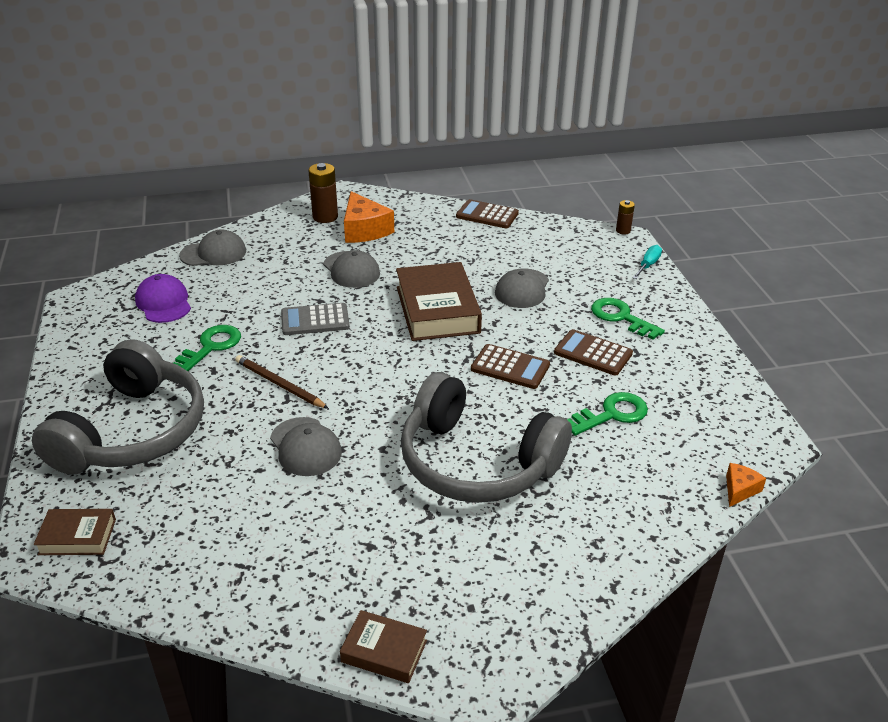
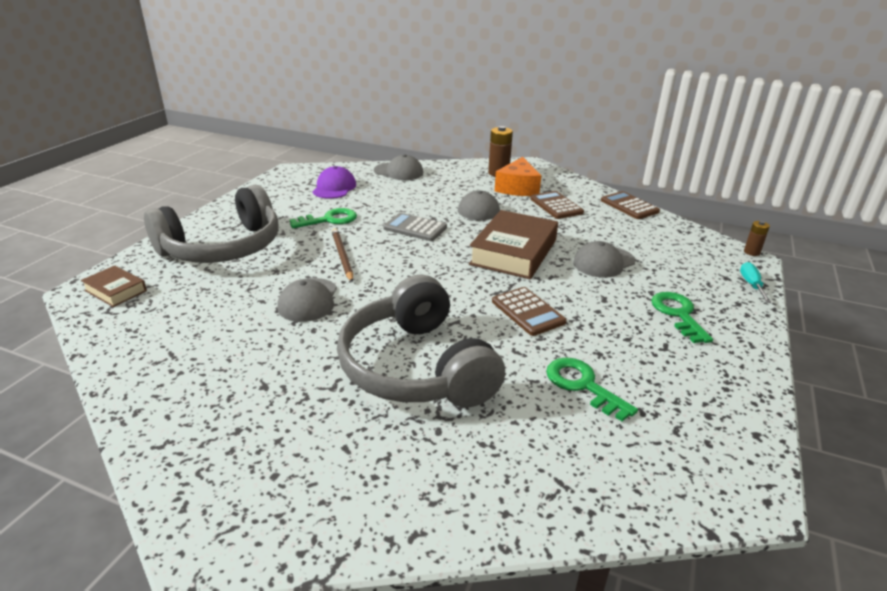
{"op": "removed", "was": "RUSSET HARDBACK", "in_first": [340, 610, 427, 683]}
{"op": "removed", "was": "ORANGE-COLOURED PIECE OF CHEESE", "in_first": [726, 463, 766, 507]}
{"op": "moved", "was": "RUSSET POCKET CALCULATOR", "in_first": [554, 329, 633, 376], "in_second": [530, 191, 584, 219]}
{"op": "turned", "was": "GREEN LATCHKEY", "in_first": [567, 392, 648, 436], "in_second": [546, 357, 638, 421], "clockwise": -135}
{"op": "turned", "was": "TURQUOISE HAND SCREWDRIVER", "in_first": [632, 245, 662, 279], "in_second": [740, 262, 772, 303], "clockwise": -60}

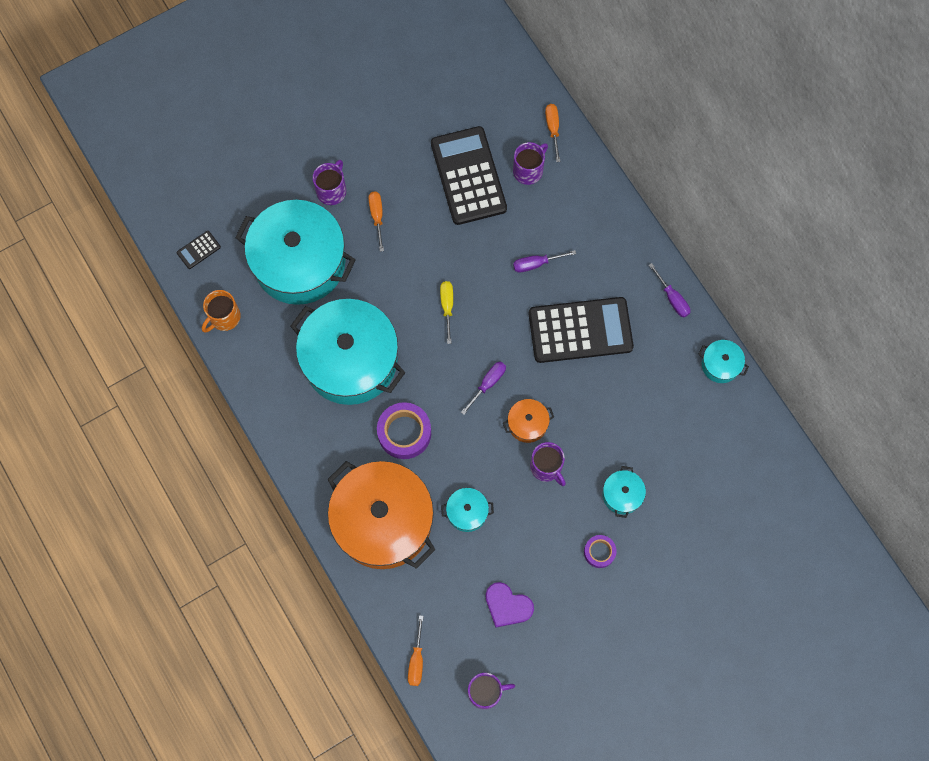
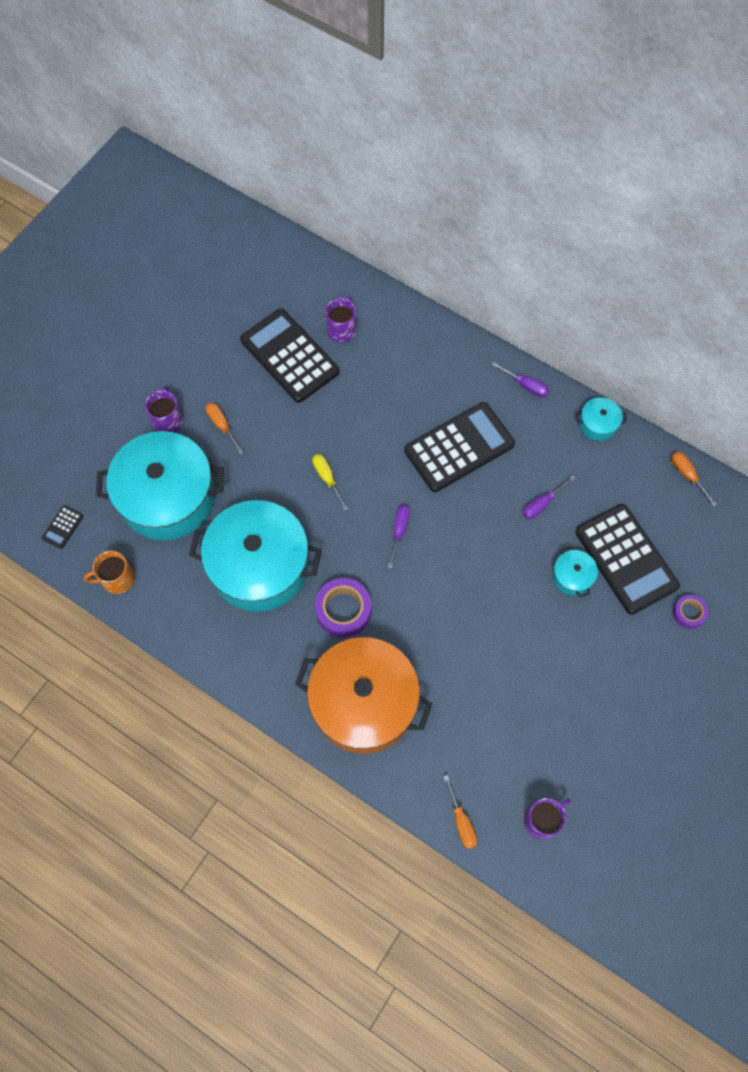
{"op": "removed", "was": "TURQUOISE POT", "in_first": [441, 488, 494, 532]}
{"op": "removed", "was": "PURPLE HEART SHAPE", "in_first": [486, 582, 534, 628]}
{"op": "removed", "was": "ORANGE-COLOURED POT", "in_first": [503, 399, 554, 443]}
{"op": "removed", "was": "PURPLE MUG", "in_first": [530, 442, 566, 486]}
{"op": "added", "now": "JET-BLACK POCKET CALCULATOR", "in_second": [575, 504, 680, 615]}
{"op": "moved", "was": "PURPLE HAND SCREWDRIVER", "in_first": [513, 250, 576, 273], "in_second": [523, 475, 575, 519]}
{"op": "moved", "was": "ORANGE-COLOURED HAND SCREWDRIVER", "in_first": [545, 104, 560, 162], "in_second": [671, 452, 717, 507]}
{"op": "moved", "was": "PURPLE TAPE", "in_first": [584, 535, 617, 568], "in_second": [673, 595, 708, 629]}
{"op": "turned", "was": "ORANGE-COLOURED MUG", "in_first": [202, 290, 241, 333], "in_second": [84, 550, 135, 594], "clockwise": 60}

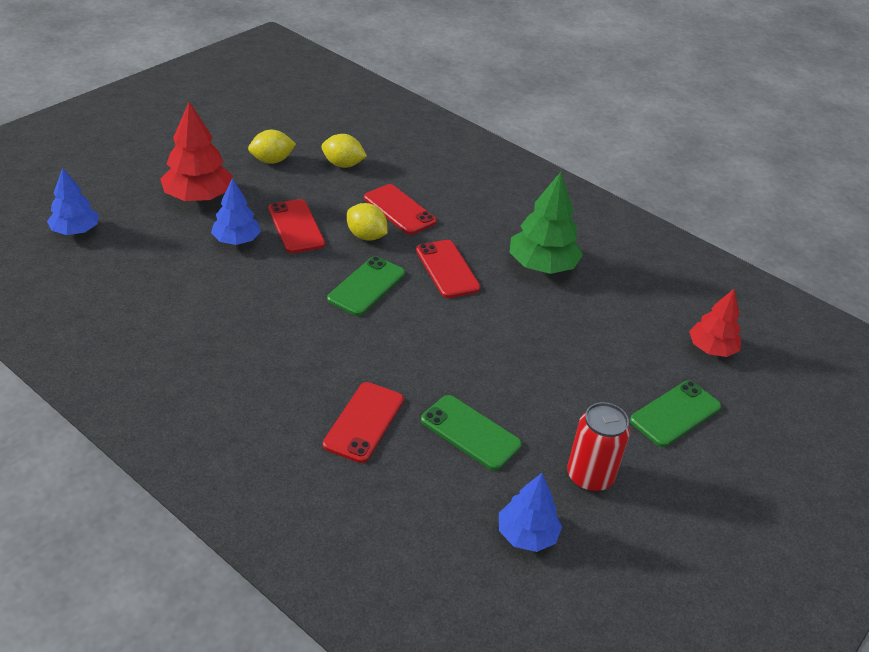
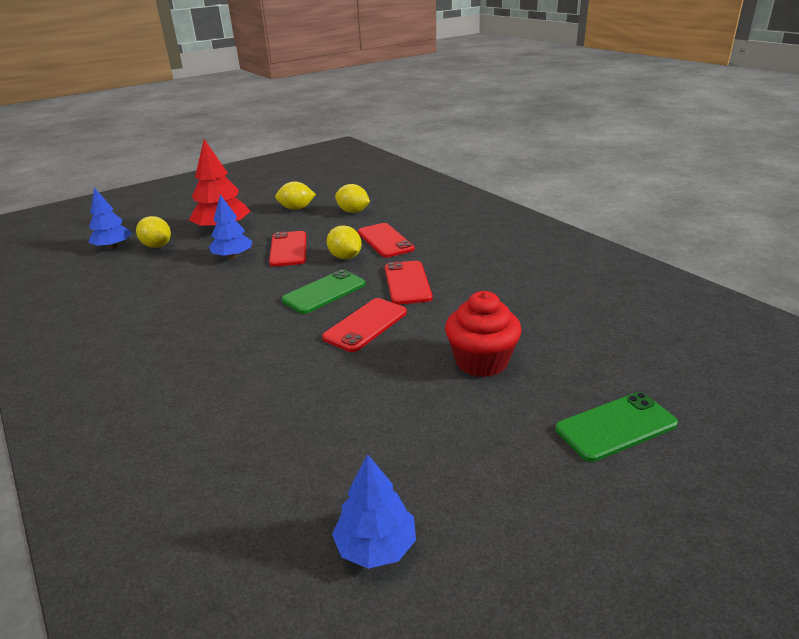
{"op": "removed", "was": "GREEN SMARTPHONE", "in_first": [421, 395, 522, 470]}
{"op": "removed", "was": "GREEN TREE", "in_first": [509, 172, 583, 274]}
{"op": "removed", "was": "CRIMSON SODA CAN", "in_first": [567, 402, 630, 492]}
{"op": "removed", "was": "CRIMSON TREE", "in_first": [689, 289, 742, 357]}
{"op": "added", "now": "YELLOW CITRUS FRUIT", "in_second": [136, 216, 171, 248]}
{"op": "added", "now": "CRIMSON MUFFIN", "in_second": [445, 291, 522, 377]}
{"op": "moved", "was": "CRIMSON SMARTPHONE", "in_first": [323, 382, 404, 463], "in_second": [322, 298, 407, 352]}

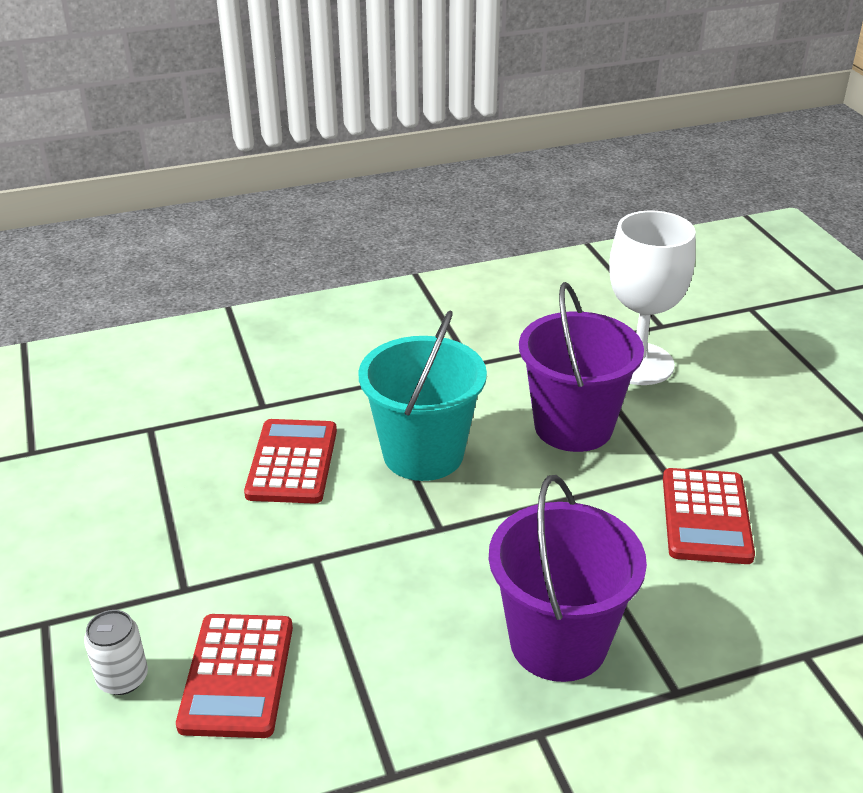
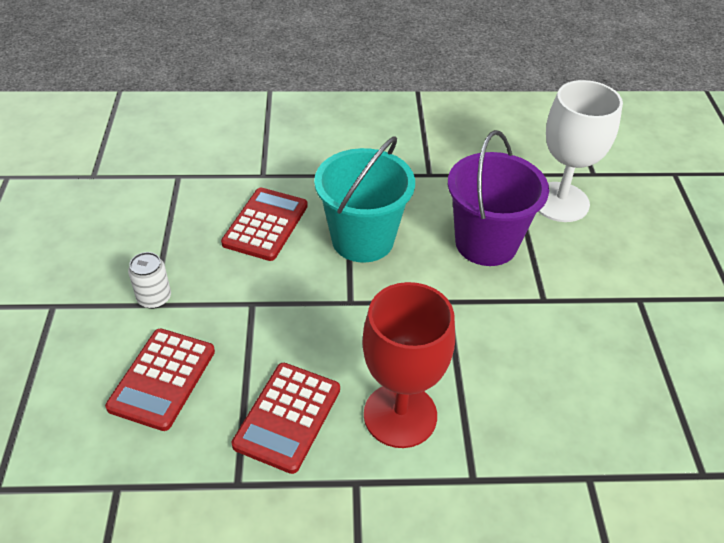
{"op": "moved", "was": "PURE WHITE SODA CAN", "in_first": [84, 610, 148, 695], "in_second": [128, 252, 171, 309]}
{"op": "moved", "was": "CRIMSON POCKET CALCULATOR", "in_first": [663, 468, 755, 564], "in_second": [232, 363, 340, 474]}
{"op": "replaced", "was": "PURPLE SAND BUCKET", "now": "CRIMSON WINE GLASS", "in_first": [489, 475, 647, 682], "in_second": [362, 282, 455, 448]}

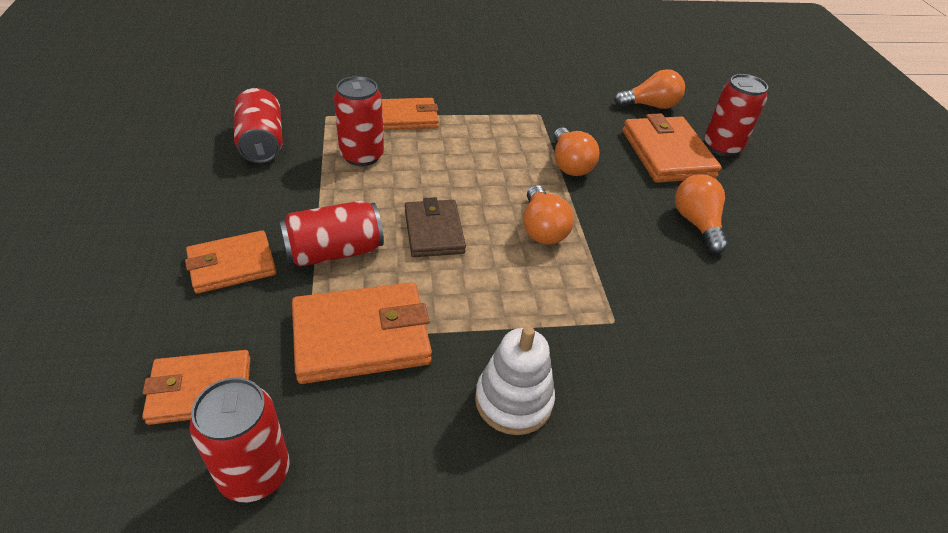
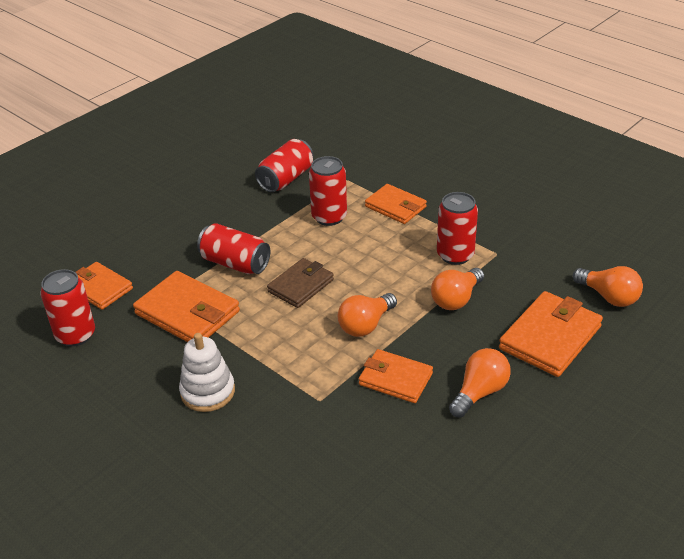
{"op": "moved", "was": "ORANGE-COLOURED BILLFOLD", "in_first": [185, 230, 276, 294], "in_second": [359, 349, 433, 403]}
{"op": "moved", "was": "CRIMSON SODA CAN", "in_first": [704, 74, 768, 156], "in_second": [437, 192, 478, 265]}

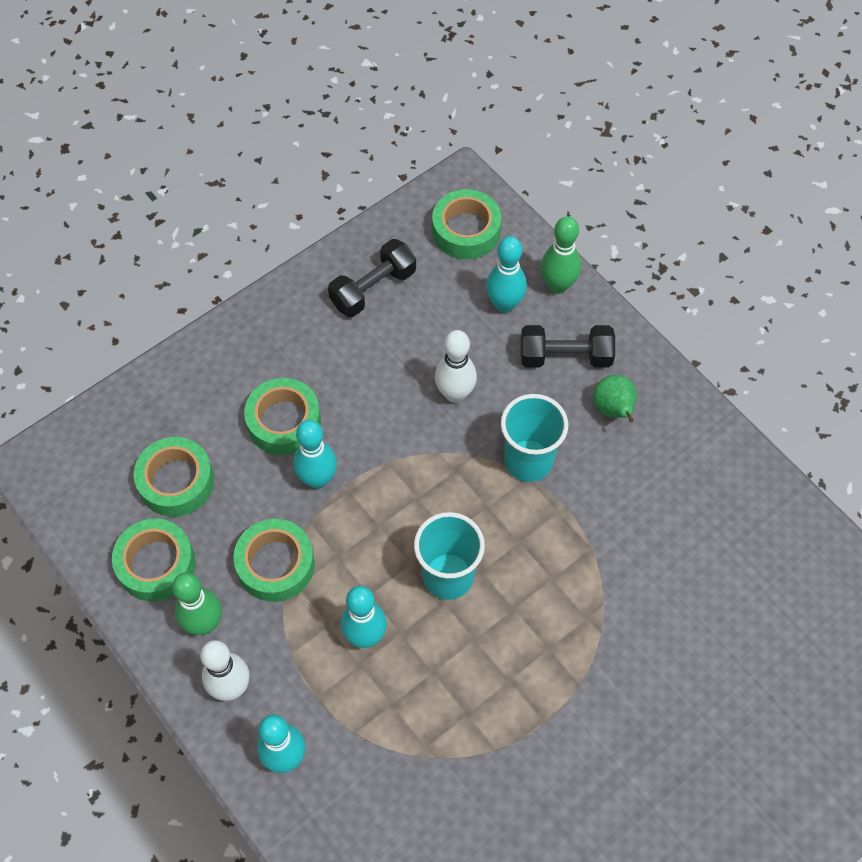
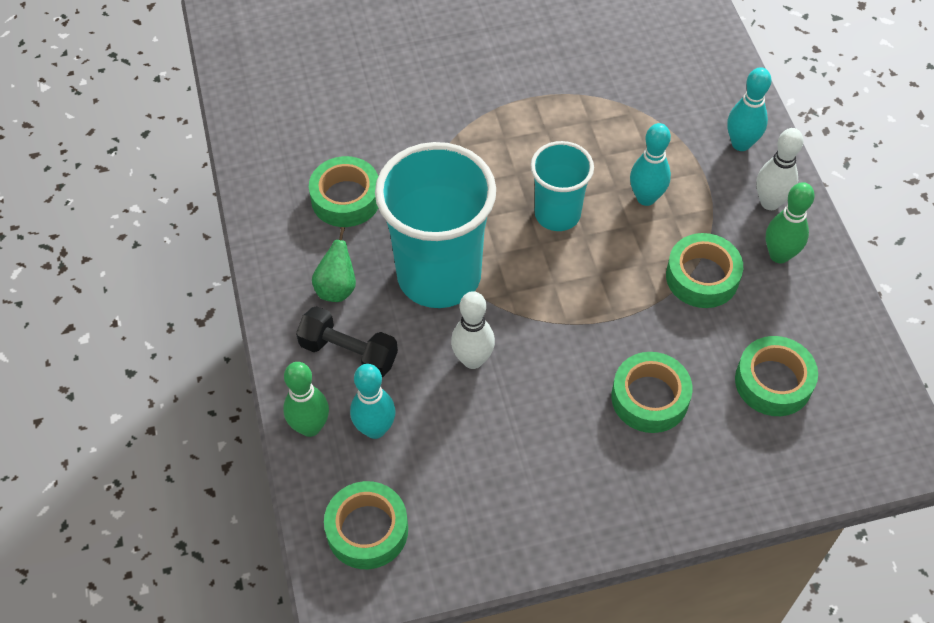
{"op": "removed", "was": "TURQUOISE BOWLING PIN", "in_first": [293, 420, 337, 489]}
{"op": "removed", "was": "JET-BLACK DUMBBELL", "in_first": [328, 239, 416, 317]}
{"op": "moved", "was": "GREEN TAPE", "in_first": [112, 519, 195, 602], "in_second": [309, 156, 378, 227]}
{"op": "resized", "was": "TURQUOISE TUMBLER", "in_first": [501, 394, 568, 482], "in_second": [375, 142, 496, 308], "ratio": 1.77}

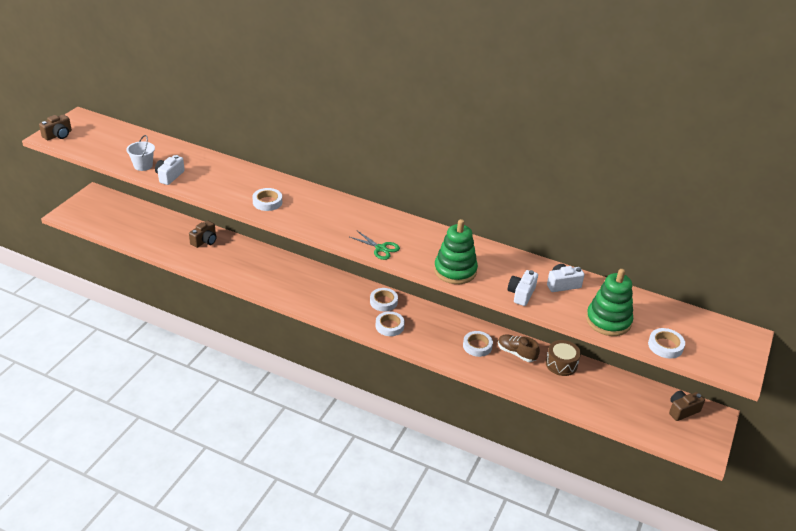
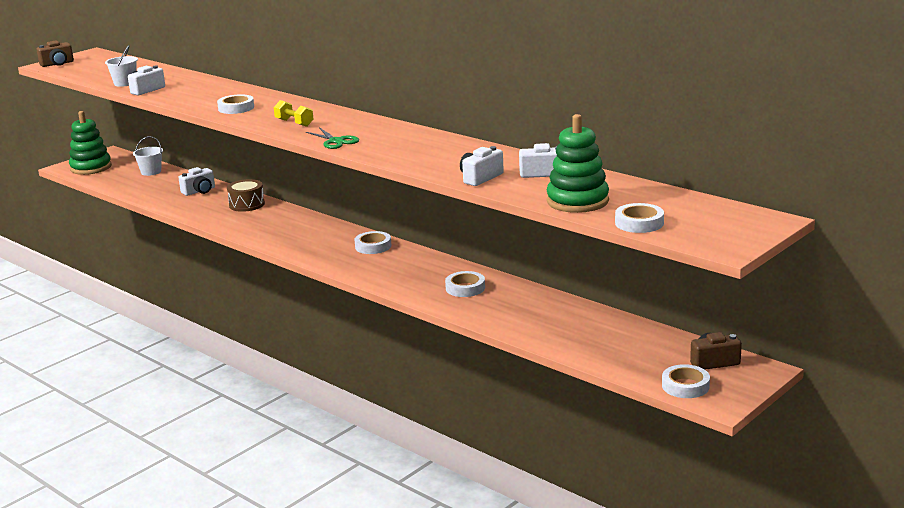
{"op": "removed", "was": "RUSSET SNEAKER", "in_first": [498, 334, 540, 362]}
{"op": "added", "now": "PURE WHITE SAND BUCKET", "in_second": [133, 136, 163, 176]}
{"op": "added", "now": "YELLOW DUMBBELL", "in_second": [274, 100, 314, 127]}
{"op": "moved", "was": "PURE WHITE TAPE", "in_first": [376, 311, 405, 336], "in_second": [662, 364, 710, 398]}
{"op": "moved", "was": "GREEN STACKING RINGS", "in_first": [434, 219, 478, 284], "in_second": [69, 111, 112, 175]}
{"op": "moved", "was": "RUSSET SNARE DRUM", "in_first": [546, 340, 581, 376], "in_second": [227, 179, 265, 212]}
{"op": "recoloured", "was": "RUSSET CAMERA", "now": "PURE WHITE CAMERA", "in_first": [189, 221, 217, 248], "in_second": [179, 167, 215, 196]}

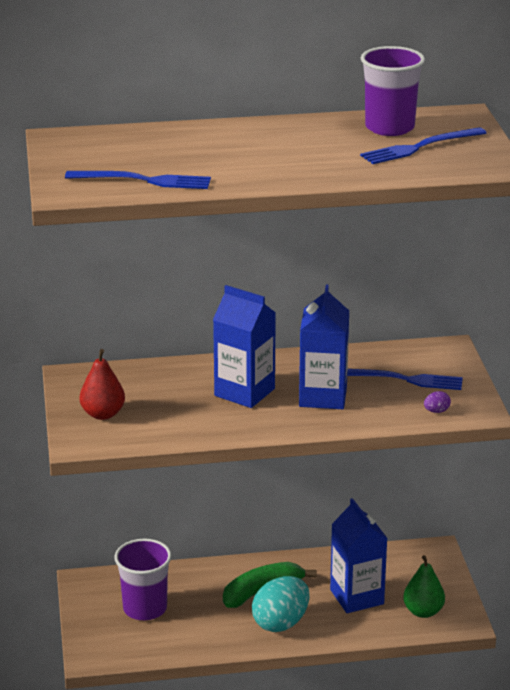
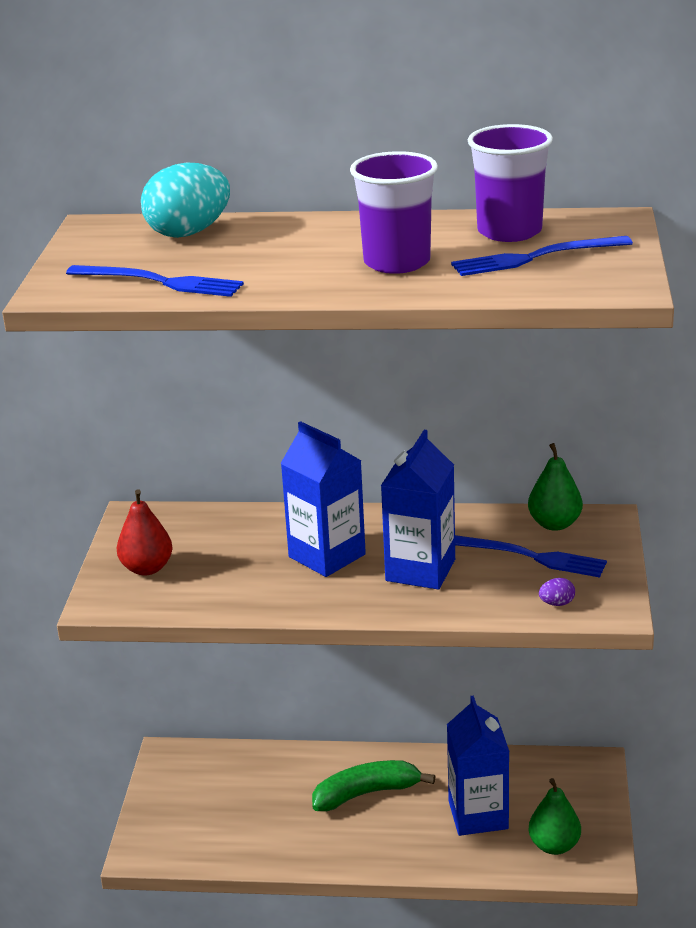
{"op": "added", "now": "GREEN PEAR", "in_second": [528, 443, 583, 531]}
{"op": "moved", "was": "PURPLE TUMBLER", "in_first": [114, 539, 172, 620], "in_second": [350, 151, 438, 274]}
{"op": "moved", "was": "TURQUOISE EGG", "in_first": [252, 576, 309, 632], "in_second": [141, 163, 230, 238]}

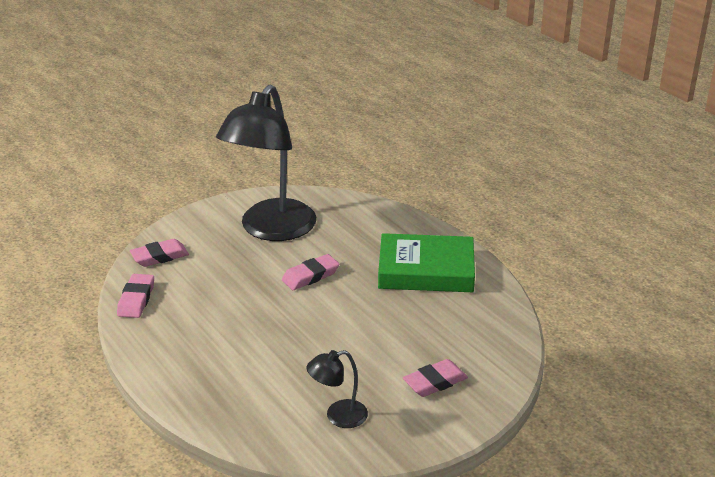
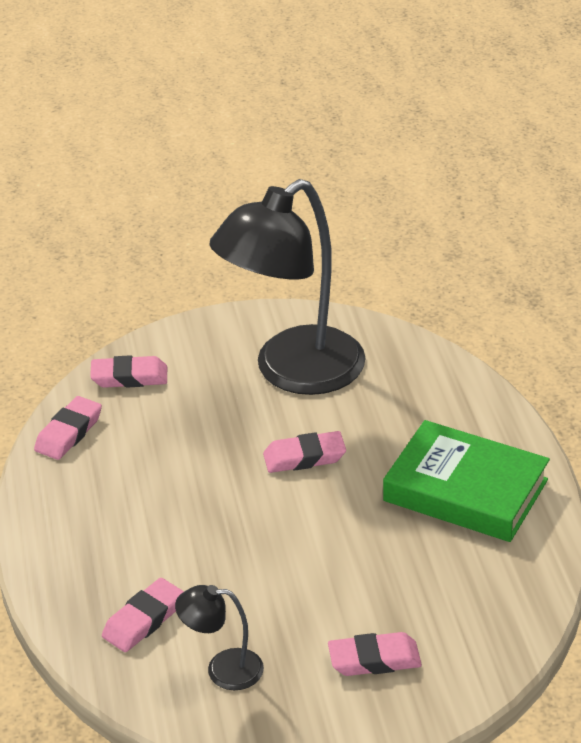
{"op": "added", "now": "PINK PENCIL ERASER", "in_second": [102, 578, 184, 652]}

